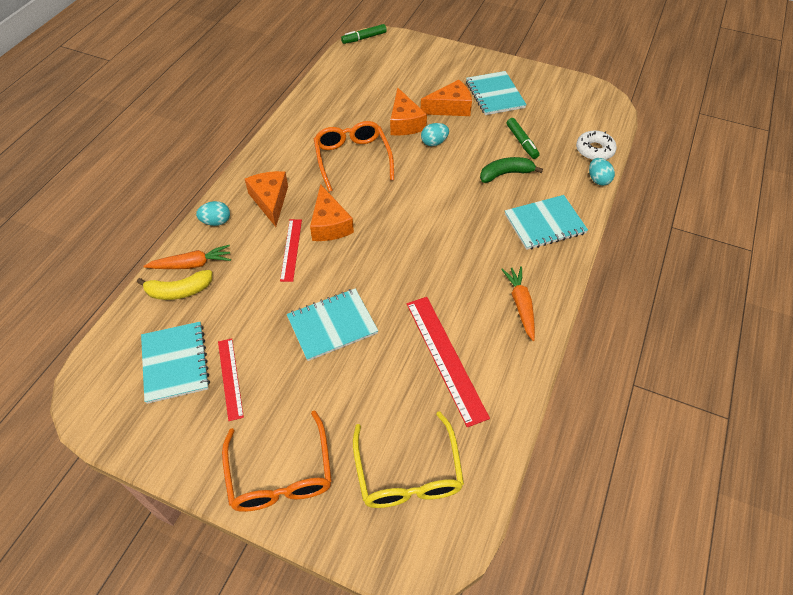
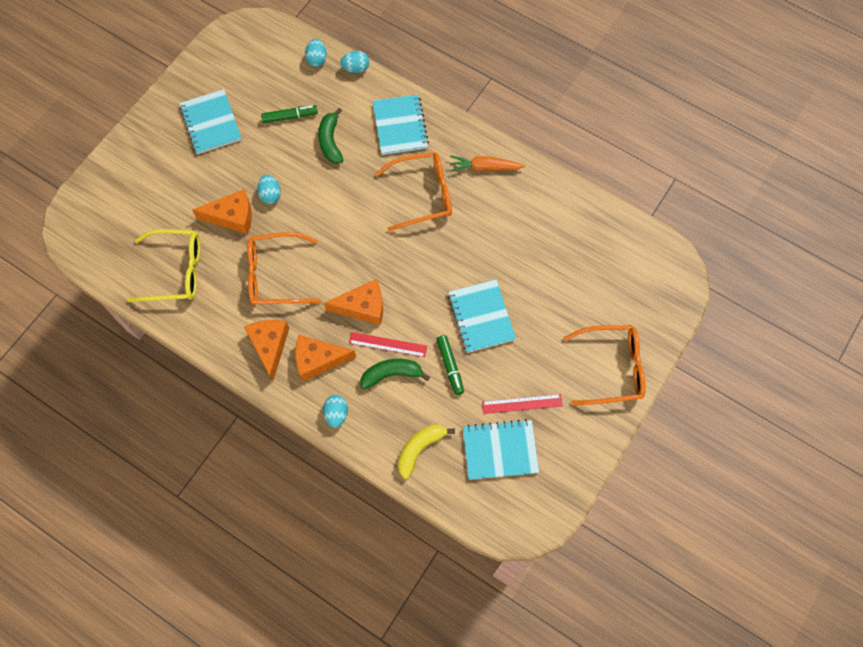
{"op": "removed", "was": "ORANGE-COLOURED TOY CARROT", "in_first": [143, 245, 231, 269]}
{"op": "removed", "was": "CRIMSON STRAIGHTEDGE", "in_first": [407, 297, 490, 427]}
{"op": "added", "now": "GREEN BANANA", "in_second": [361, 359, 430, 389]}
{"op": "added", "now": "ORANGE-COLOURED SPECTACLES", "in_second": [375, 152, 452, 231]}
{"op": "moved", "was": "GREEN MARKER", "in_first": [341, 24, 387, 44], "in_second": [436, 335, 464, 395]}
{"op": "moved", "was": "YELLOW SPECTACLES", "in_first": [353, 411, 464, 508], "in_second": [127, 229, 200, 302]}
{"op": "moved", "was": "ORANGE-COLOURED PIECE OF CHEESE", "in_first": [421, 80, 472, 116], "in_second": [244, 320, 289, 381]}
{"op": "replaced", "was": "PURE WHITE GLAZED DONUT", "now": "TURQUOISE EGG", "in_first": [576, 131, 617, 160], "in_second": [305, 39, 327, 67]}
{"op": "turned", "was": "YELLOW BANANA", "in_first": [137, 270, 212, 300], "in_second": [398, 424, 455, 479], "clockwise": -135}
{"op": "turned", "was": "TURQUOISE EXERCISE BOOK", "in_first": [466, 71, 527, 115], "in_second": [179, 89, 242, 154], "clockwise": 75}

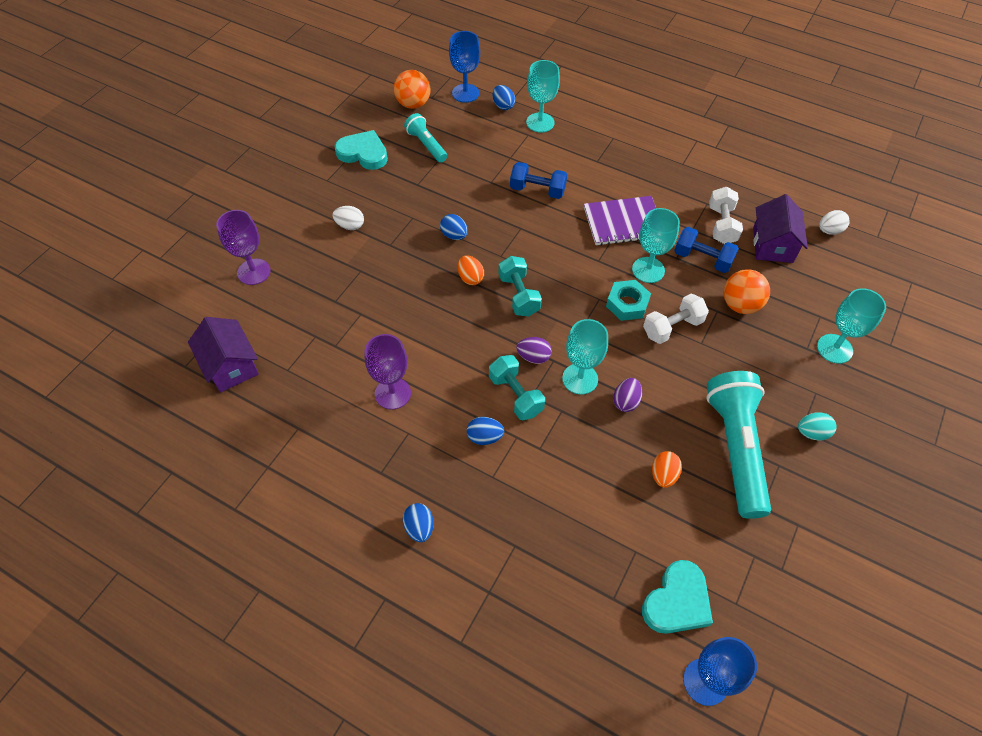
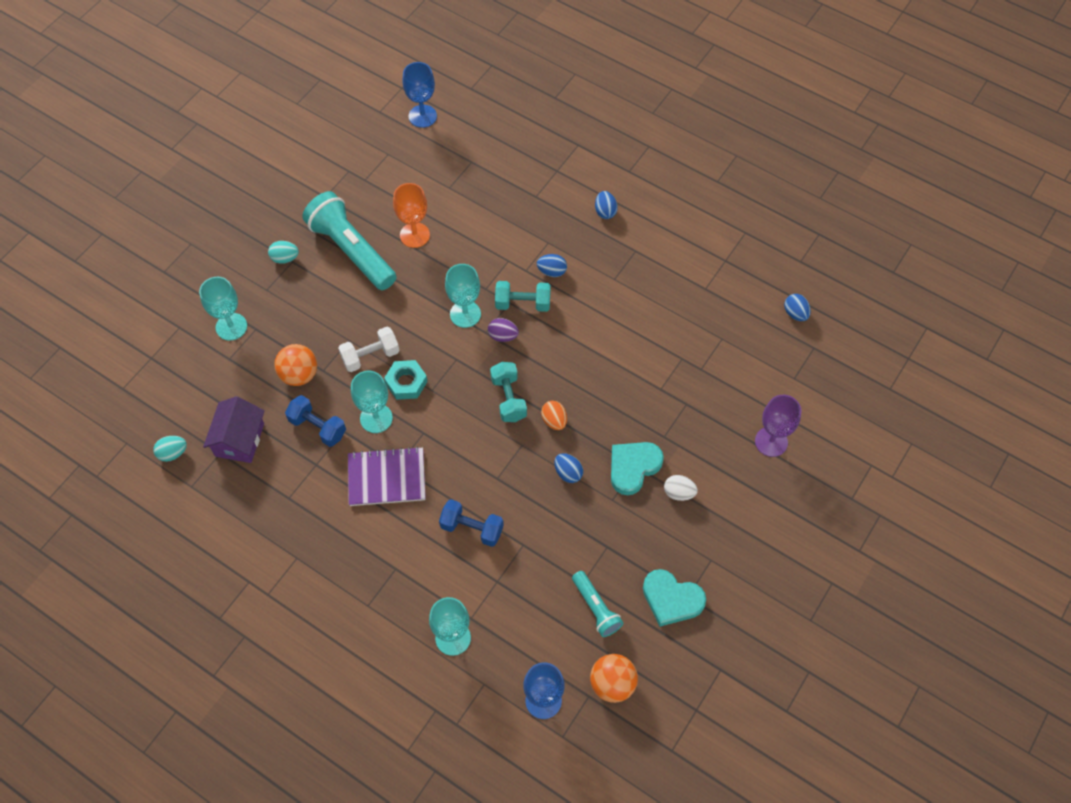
{"op": "removed", "was": "PURPLE HOUSE", "in_first": [188, 317, 259, 392]}
{"op": "removed", "was": "PURPLE WINE GLASS", "in_first": [365, 334, 411, 410]}
{"op": "removed", "was": "PURPLE EGG", "in_first": [613, 378, 642, 412]}
{"op": "removed", "was": "PURE WHITE DUMBBELL", "in_first": [709, 187, 743, 244]}
{"op": "moved", "was": "ROYAL BLUE EGG", "in_first": [493, 85, 515, 110], "in_second": [784, 294, 811, 321]}
{"op": "moved", "was": "TURQUOISE HEART SHAPE", "in_first": [642, 560, 713, 634], "in_second": [611, 442, 664, 495]}
{"op": "replaced", "was": "ORANGE-COLOURED EGG", "now": "ORANGE-COLOURED WINE GLASS", "in_first": [652, 451, 682, 488], "in_second": [393, 183, 430, 248]}
{"op": "recoloured", "was": "PURE WHITE EGG", "now": "TURQUOISE EGG", "in_first": [819, 210, 850, 235], "in_second": [153, 436, 187, 462]}
{"op": "turned", "was": "TURQUOISE DUMBBELL", "in_first": [489, 355, 545, 420], "in_second": [495, 281, 551, 312], "clockwise": -60}
{"op": "turned", "was": "TURQUOISE FLASHLIGHT", "in_first": [706, 371, 771, 519], "in_second": [302, 191, 396, 290], "clockwise": 135}

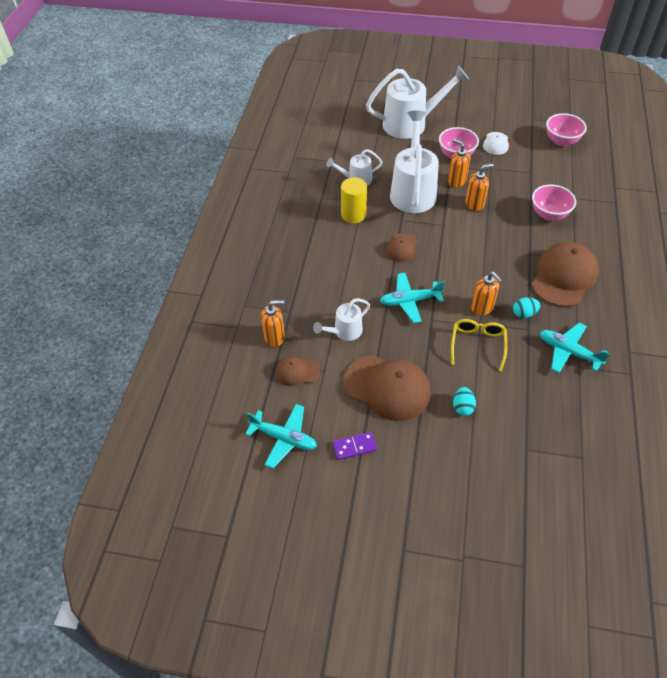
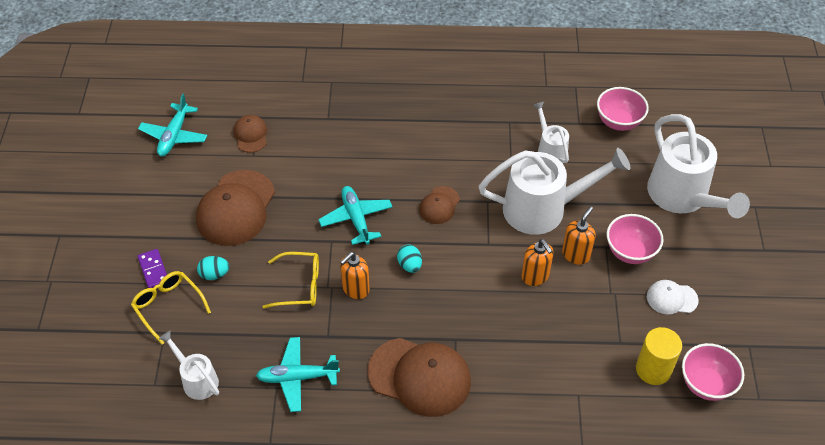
{"op": "removed", "was": "ORANGE-COLOURED PUMP BOTTLE", "in_first": [261, 300, 285, 347]}
{"op": "added", "now": "YELLOW SPECTACLES", "in_second": [131, 271, 211, 345]}
{"op": "moved", "was": "PURE WHITE WATERING POT", "in_first": [313, 298, 370, 341], "in_second": [159, 331, 219, 400]}
{"op": "moved", "was": "PURPLE DOMINO", "in_first": [332, 432, 377, 460], "in_second": [138, 249, 167, 288]}
{"op": "moved", "was": "YELLOW SOLID CYLINDER", "in_first": [341, 177, 367, 223], "in_second": [636, 327, 682, 385]}
{"op": "moved", "was": "TURQUOISE EGG", "in_first": [513, 297, 540, 318], "in_second": [397, 245, 422, 273]}
{"op": "moved", "was": "PINK BOWL", "in_first": [532, 184, 576, 221], "in_second": [597, 87, 649, 131]}
{"op": "turned", "was": "RUSSET PEAKED CAP", "in_first": [386, 233, 418, 262], "in_second": [419, 186, 460, 224], "clockwise": -75}
{"op": "turned", "was": "TURQUOISE PLANE", "in_first": [540, 323, 610, 373], "in_second": [256, 337, 340, 412], "clockwise": -120}

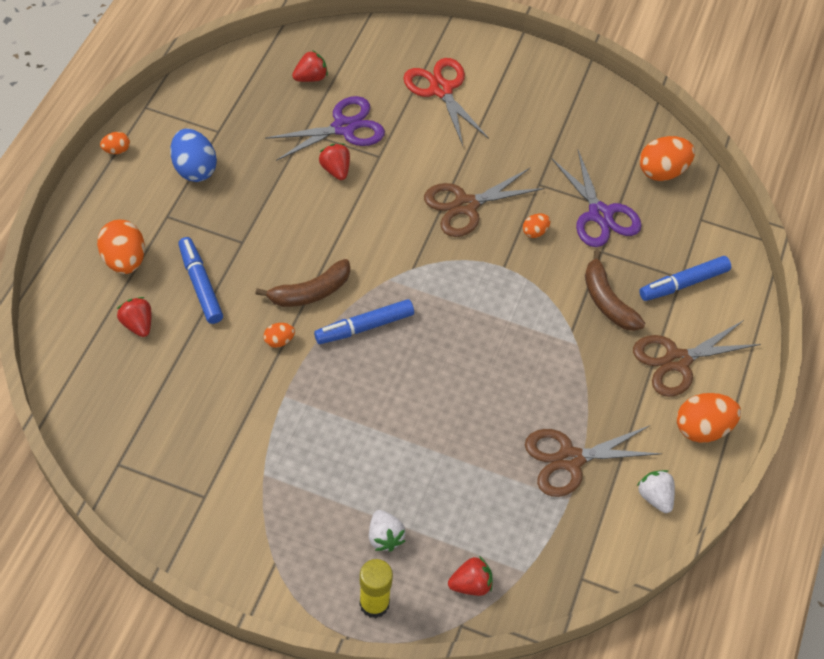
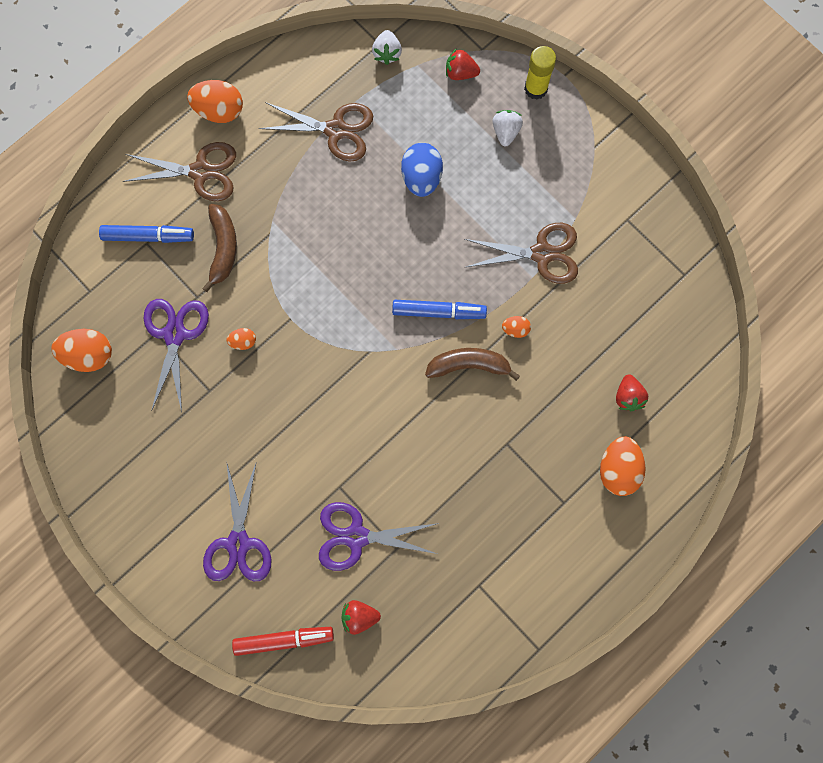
{"op": "removed", "was": "ORANGE-COLOURED EGG", "in_first": [100, 132, 130, 154]}
{"op": "removed", "was": "ROYAL BLUE MARKER", "in_first": [178, 237, 223, 324]}
{"op": "removed", "was": "CRIMSON STRAWBERRY", "in_first": [319, 144, 350, 180]}
{"op": "added", "now": "CRIMSON MARKER", "in_second": [232, 627, 334, 656]}
{"op": "moved", "was": "ROYAL BLUE EGG", "in_first": [170, 128, 217, 182], "in_second": [401, 143, 443, 197]}
{"op": "moved", "was": "RUSSET SHEARS", "in_first": [424, 168, 545, 237], "in_second": [464, 223, 578, 284]}
{"op": "moved", "was": "PURE WHITE STRAWBERRY", "in_first": [637, 470, 675, 513], "in_second": [372, 30, 402, 65]}
{"op": "recoloured", "was": "CRIMSON SHEARS", "now": "PURPLE SHEARS", "in_first": [404, 58, 489, 146], "in_second": [203, 461, 271, 581]}

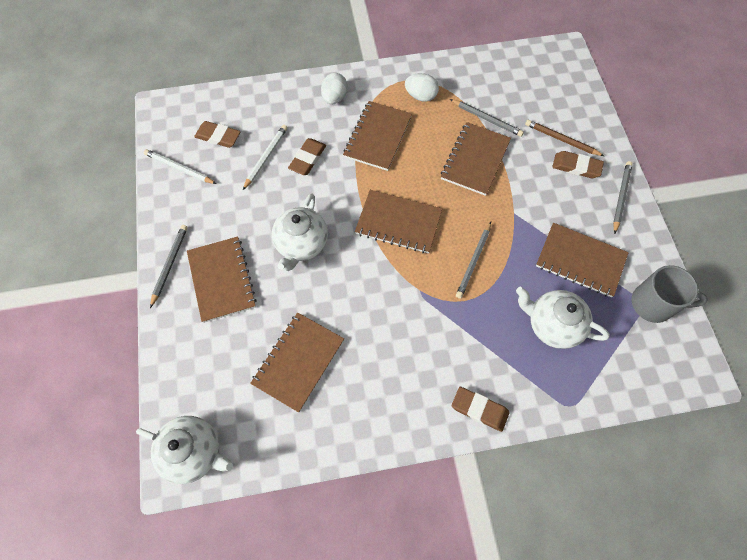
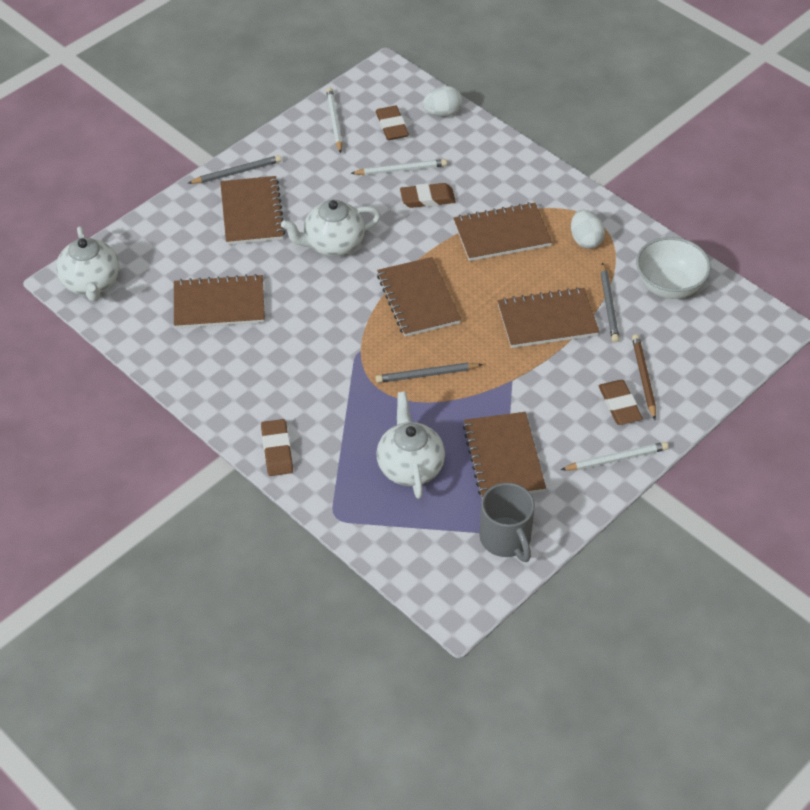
{"op": "added", "now": "PURE WHITE BOWL", "in_second": [636, 237, 711, 299]}
{"op": "moved", "was": "PURE WHITE EGG", "in_first": [321, 73, 348, 104], "in_second": [423, 86, 462, 117]}
{"op": "recoloured", "was": "GREY PENCIL", "now": "PURE WHITE PENCIL", "in_first": [613, 161, 633, 234], "in_second": [561, 442, 668, 470]}
{"op": "turned", "was": "RUSSET EXERCISE BOOK", "in_first": [187, 237, 257, 323], "in_second": [220, 176, 285, 245], "clockwise": -45}

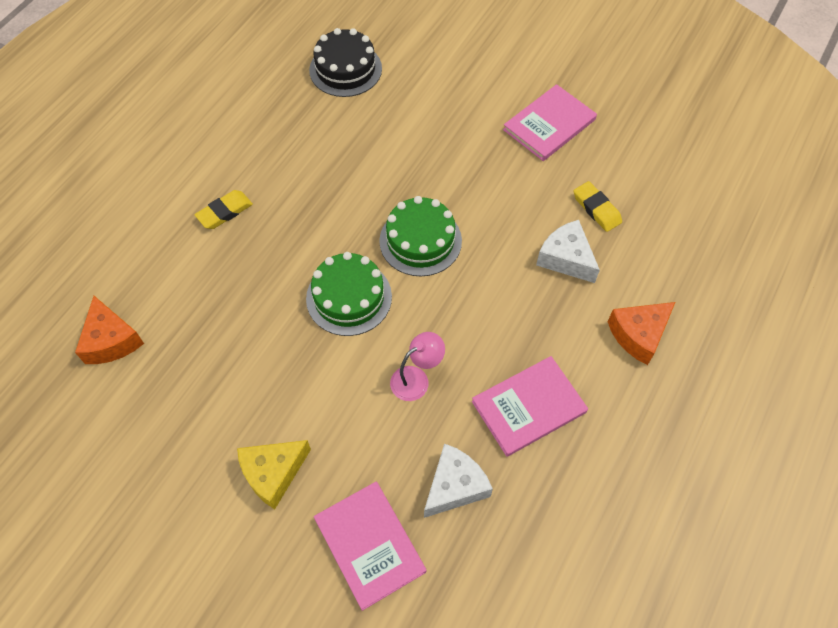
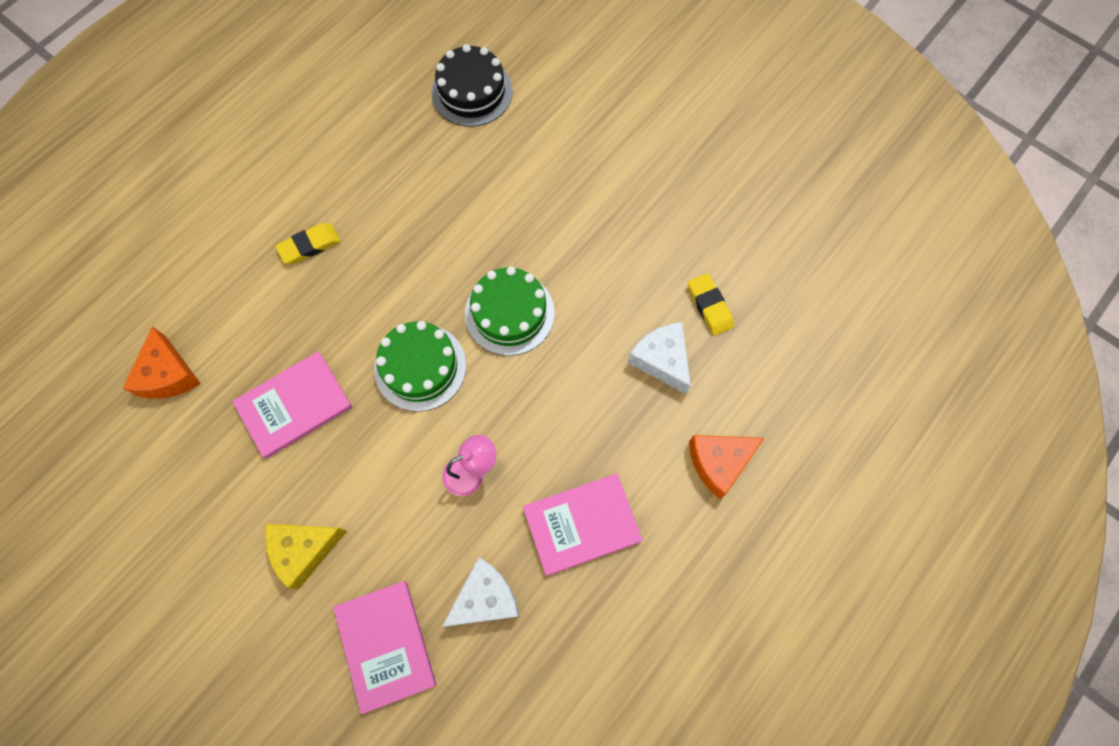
{"op": "moved", "was": "PINK HARDBACK", "in_first": [503, 84, 597, 161], "in_second": [232, 351, 352, 459]}

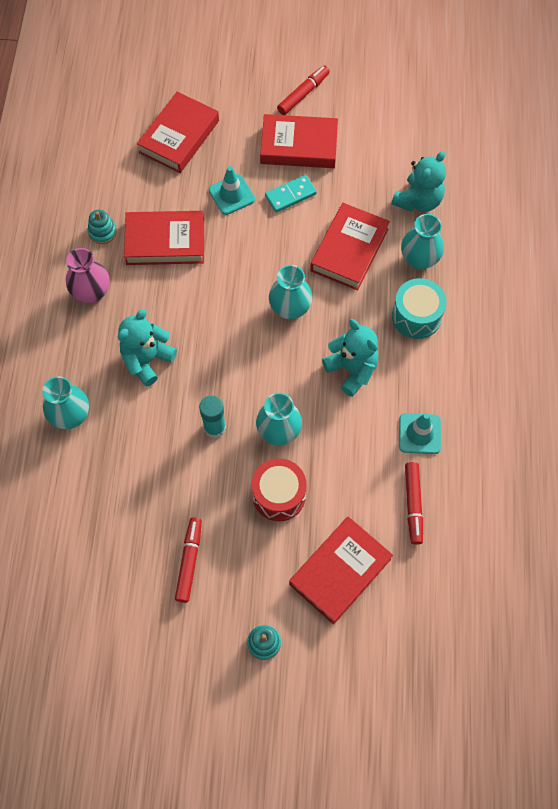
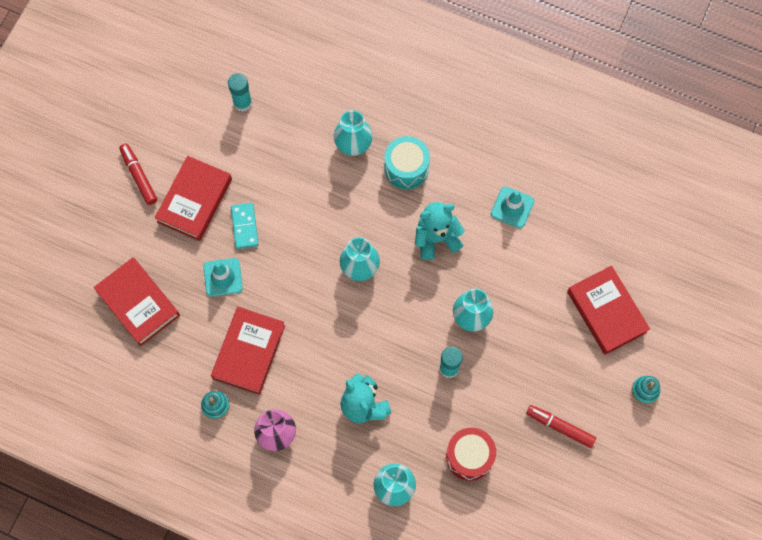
{"op": "removed", "was": "CRIMSON HARDBACK", "in_first": [310, 203, 390, 290]}
{"op": "removed", "was": "TURQUOISE TEDDY", "in_first": [391, 151, 446, 212]}
{"op": "removed", "was": "CRIMSON MARKER", "in_first": [405, 462, 423, 545]}
{"op": "added", "now": "TURQUOISE STICK OF GLUE", "in_second": [228, 73, 252, 112]}
{"op": "moved", "was": "CRIMSON SNARE DRUM", "in_first": [251, 458, 307, 521], "in_second": [446, 428, 496, 481]}

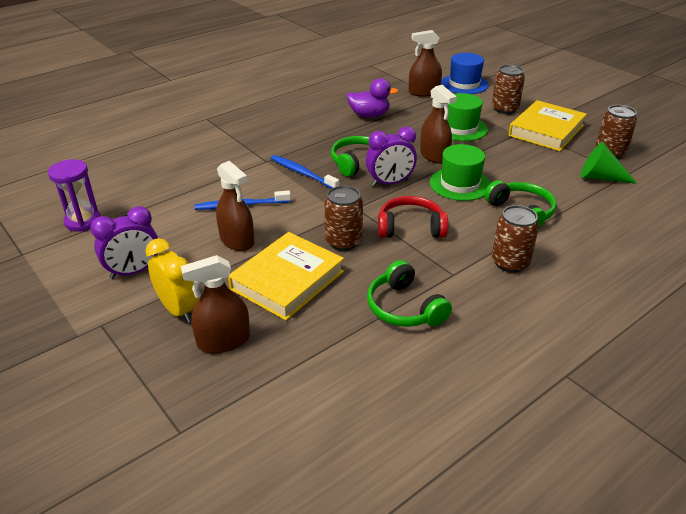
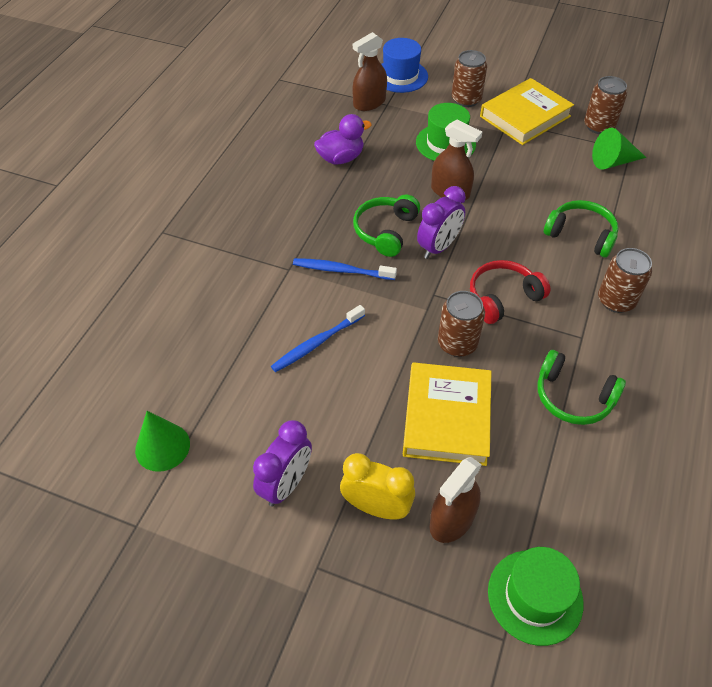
{"op": "removed", "was": "RUSSET SPRAY CLEANER", "in_first": [216, 161, 254, 251]}
{"op": "moved", "was": "GREEN TOP HAT", "in_first": [430, 144, 490, 201], "in_second": [488, 547, 584, 646]}
{"op": "replaced", "was": "PURPLE HOURGLASS", "now": "GREEN CONE SHAPE", "in_first": [48, 159, 101, 232], "in_second": [135, 411, 190, 472]}
{"op": "turned", "was": "YELLOW HARDBACK", "in_first": [508, 100, 587, 151], "in_second": [480, 78, 574, 145], "clockwise": 45}

